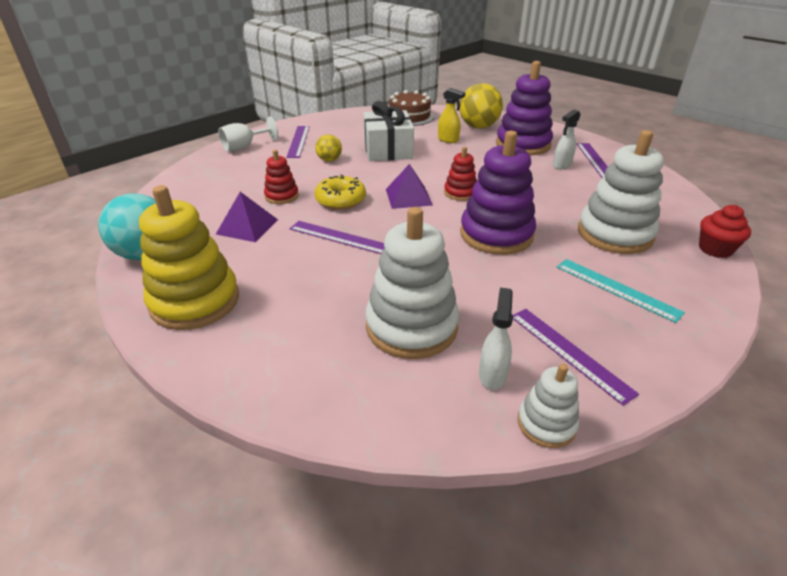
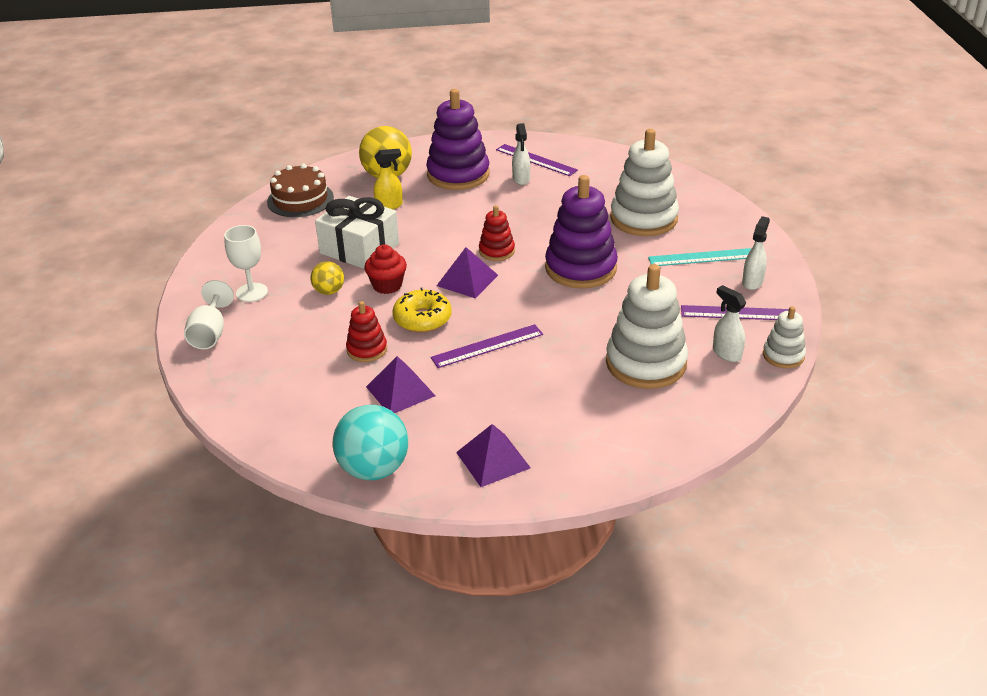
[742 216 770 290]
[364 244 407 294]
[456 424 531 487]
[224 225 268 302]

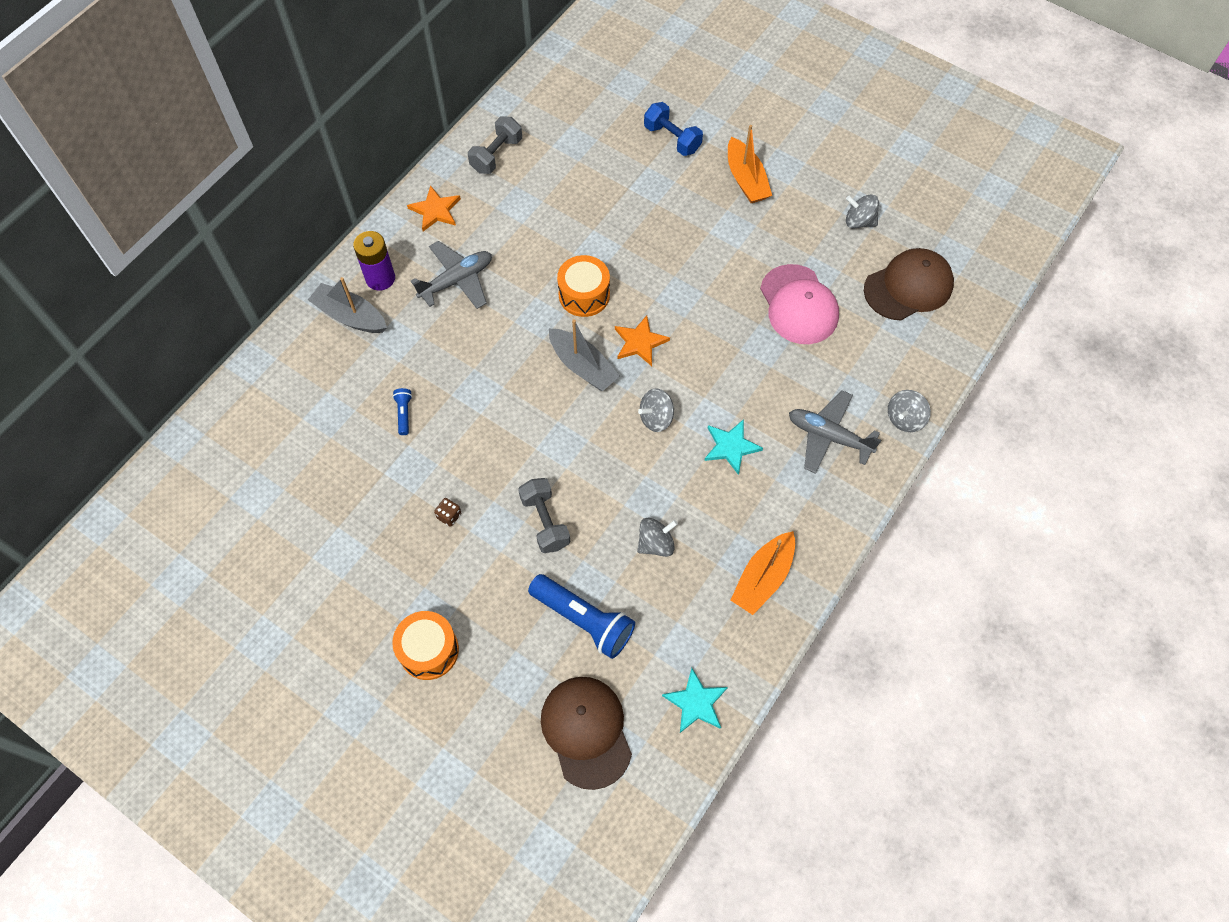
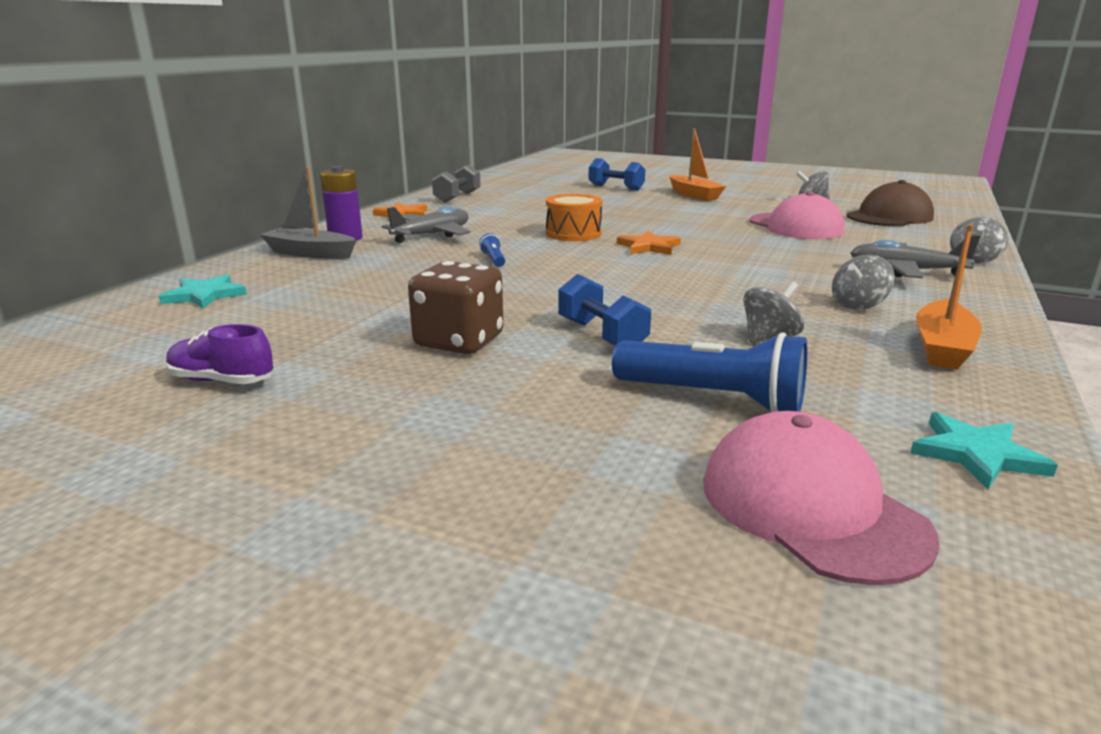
[392 611 459 680] (first image)
[549 319 620 391] (first image)
[166 324 273 384]
[479 233 505 267]
[832 255 895 310]
[159 274 247 309]
[558 274 651 346]
[703 411 940 585]
[408 261 504 354]

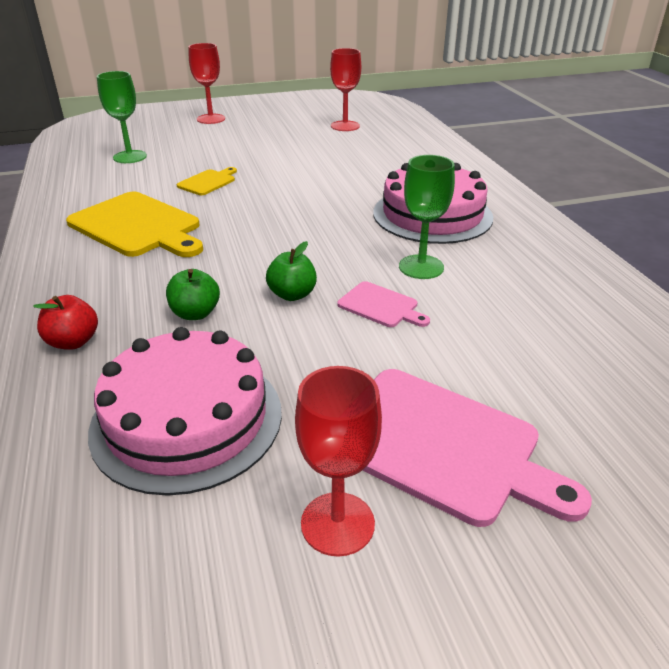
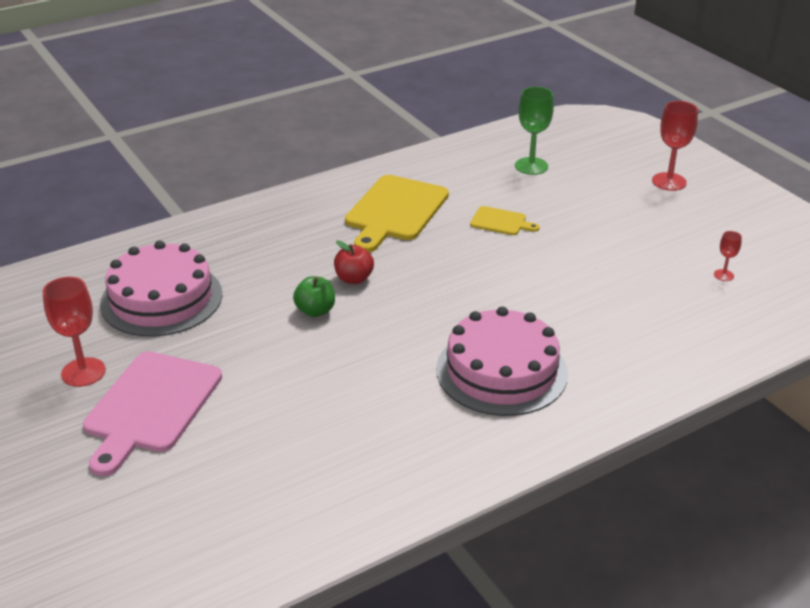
[166 269 220 320] (first image)
[337 281 430 327] (first image)
[399 155 455 279] (first image)
[334 240 374 284]
[714 231 742 281]

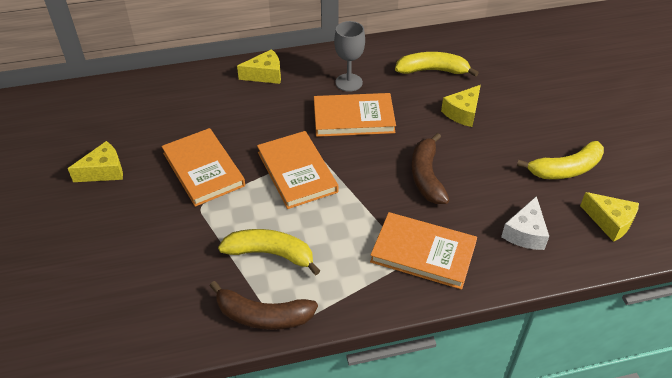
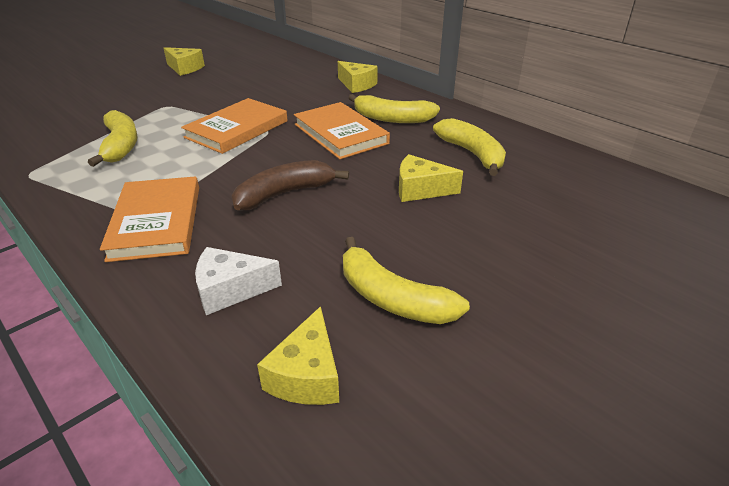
[162 128 245 207] (first image)
[210 281 318 330] (first image)
[348 94 440 123]

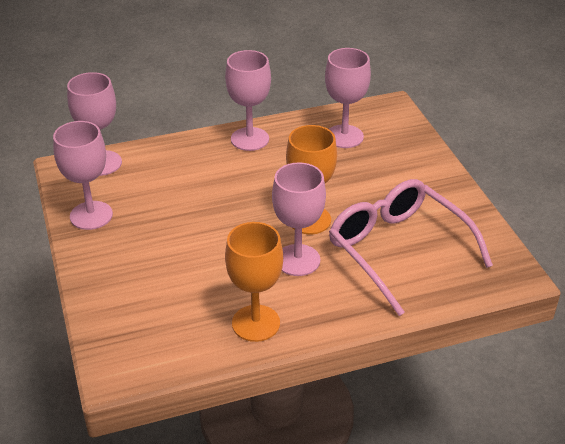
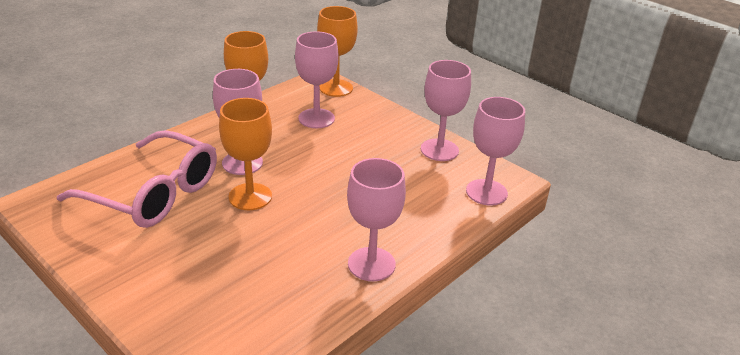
[317 6 358 97]
[295 31 339 128]

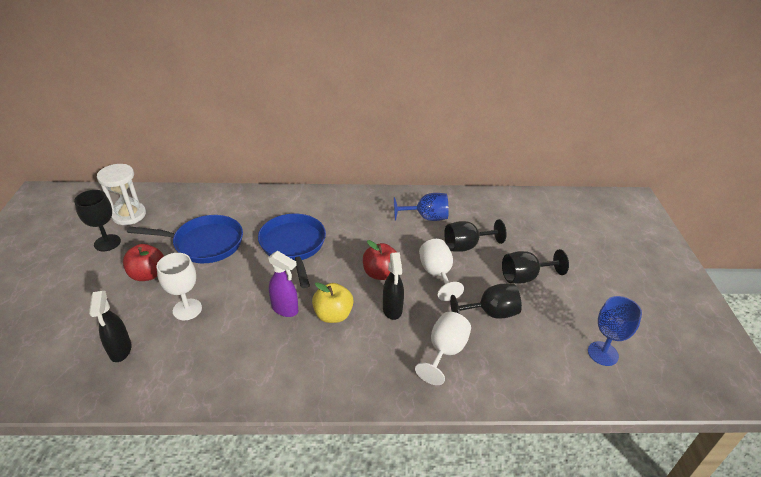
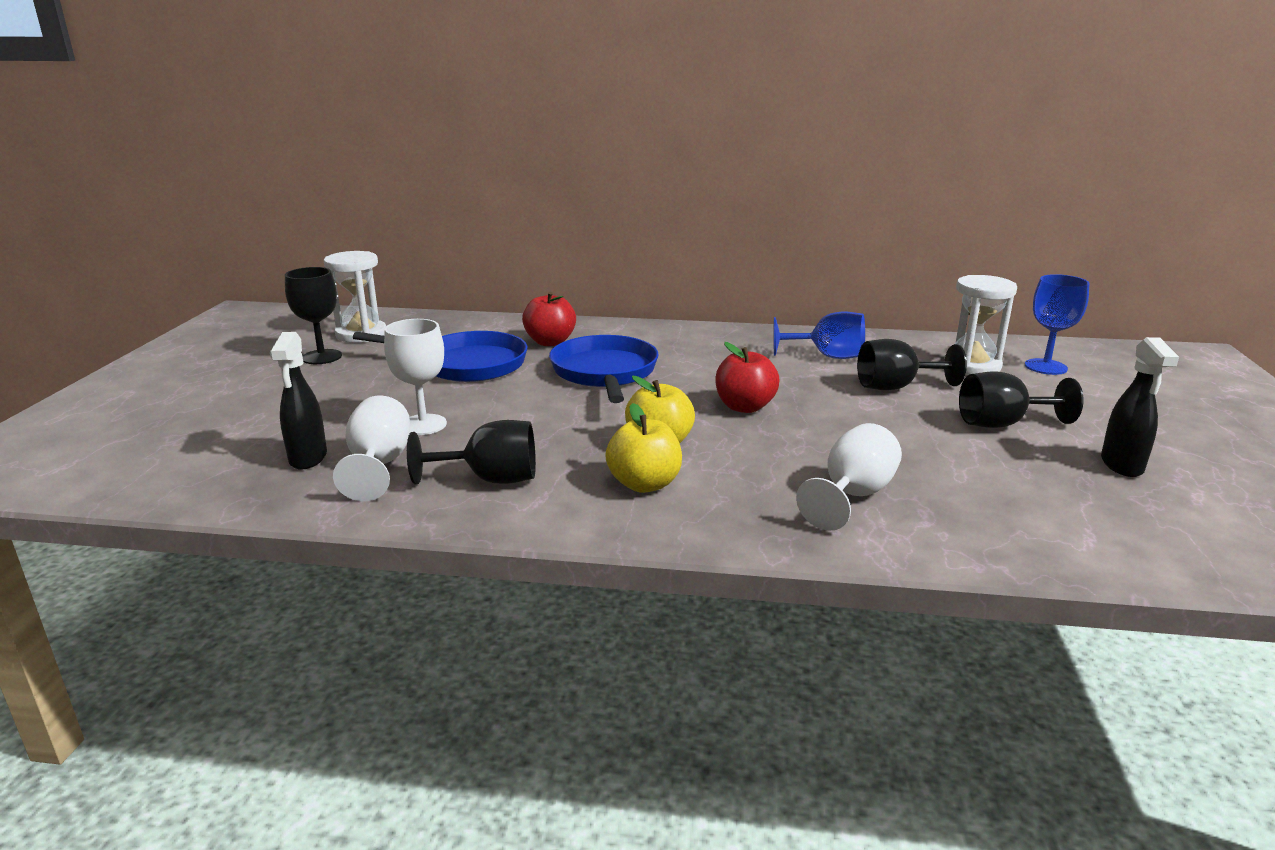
[268 251 298 317] (first image)
[606 403 682 493]
[944 275 1017 375]
[522 292 576 346]
[1101 337 1179 477]
[333 395 410 501]
[407 420 536 484]
[1025 274 1089 375]

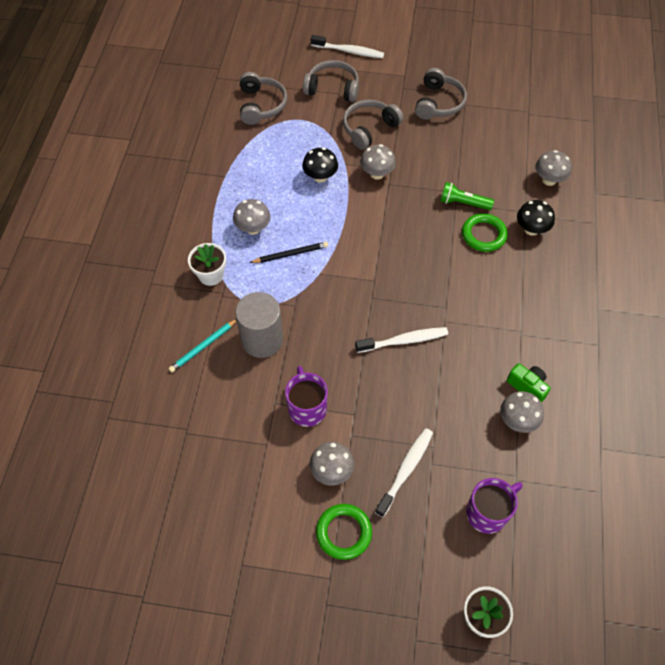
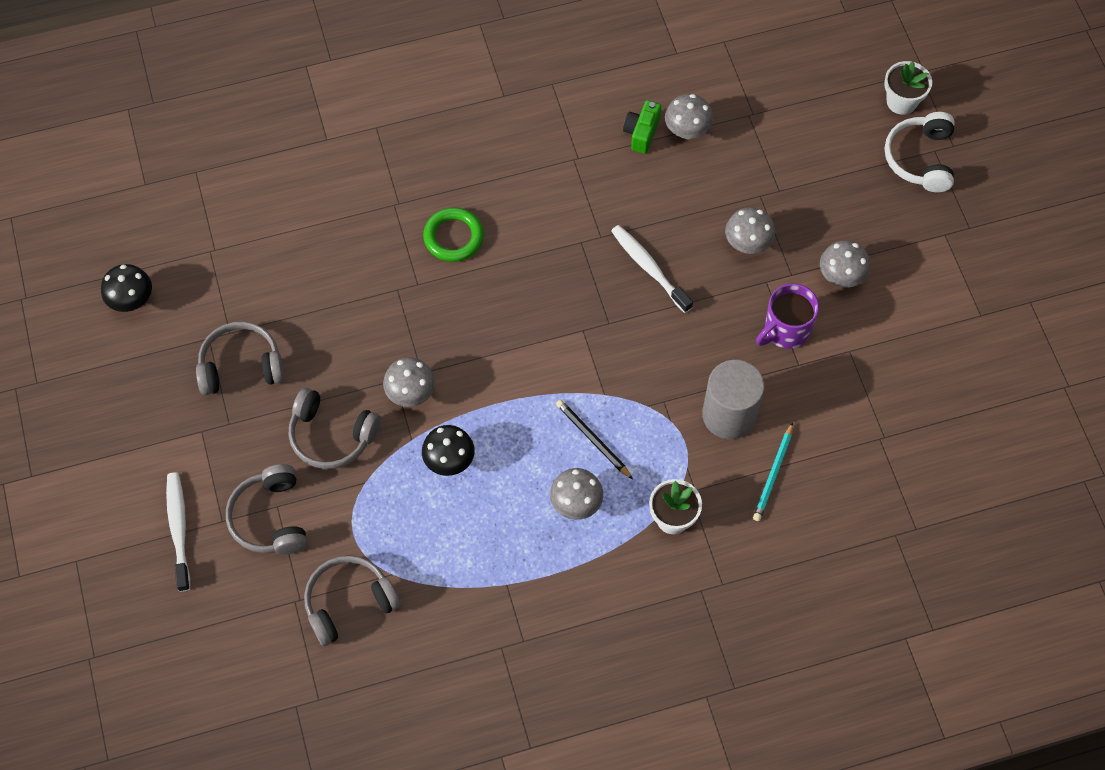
[316 504 372 560] (first image)
[375 428 433 518] (first image)
[441 182 494 210] (first image)
[466 478 523 534] (first image)
[885 112 955 192]
[101 264 152 312]
[725 207 775 254]
[753 422 793 521]

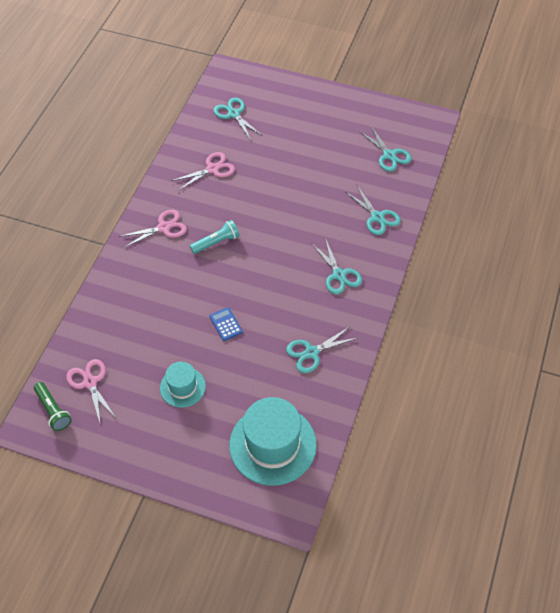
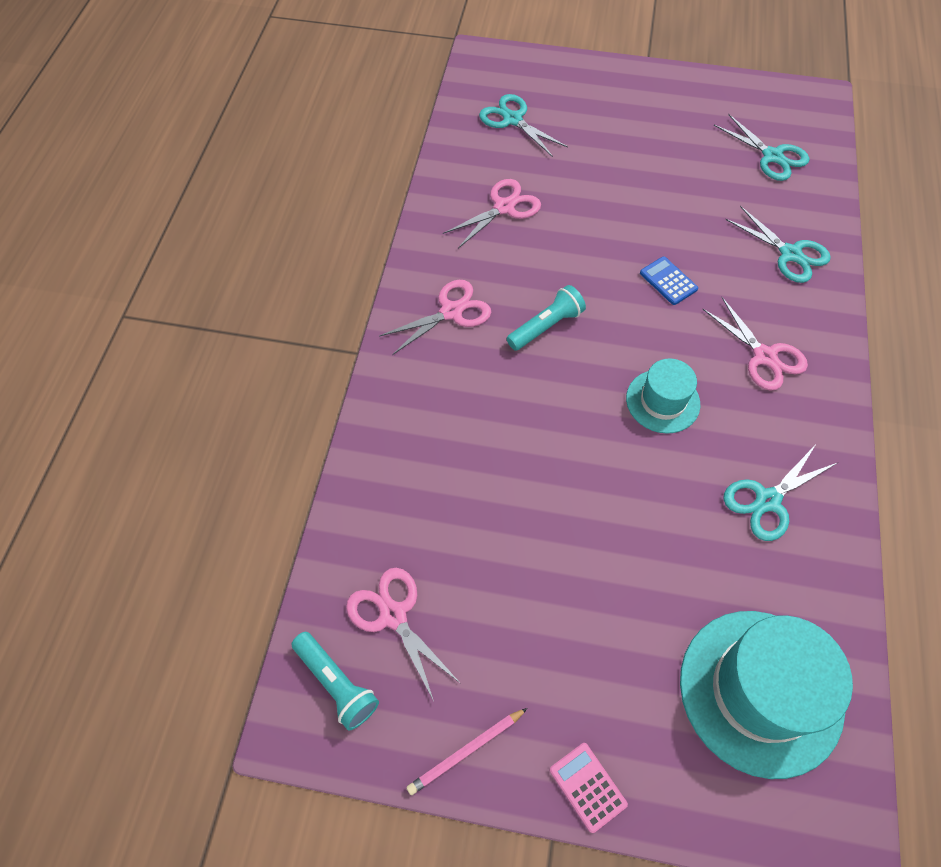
[406 708 527 795]
[550 743 628 833]
[626 359 700 434]
[640 256 698 305]
[291 632 379 731]
[703 297 808 391]

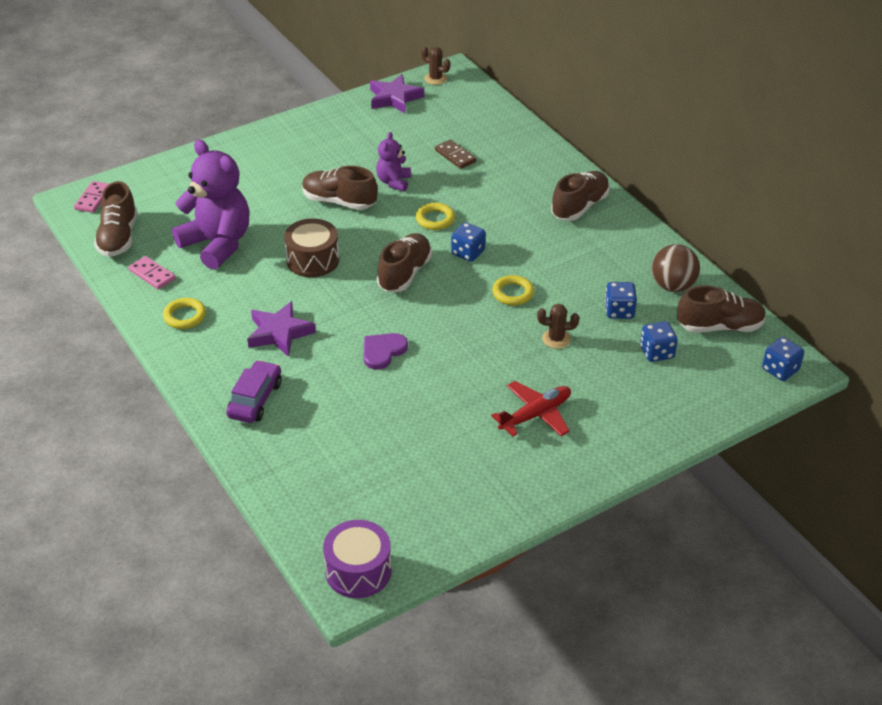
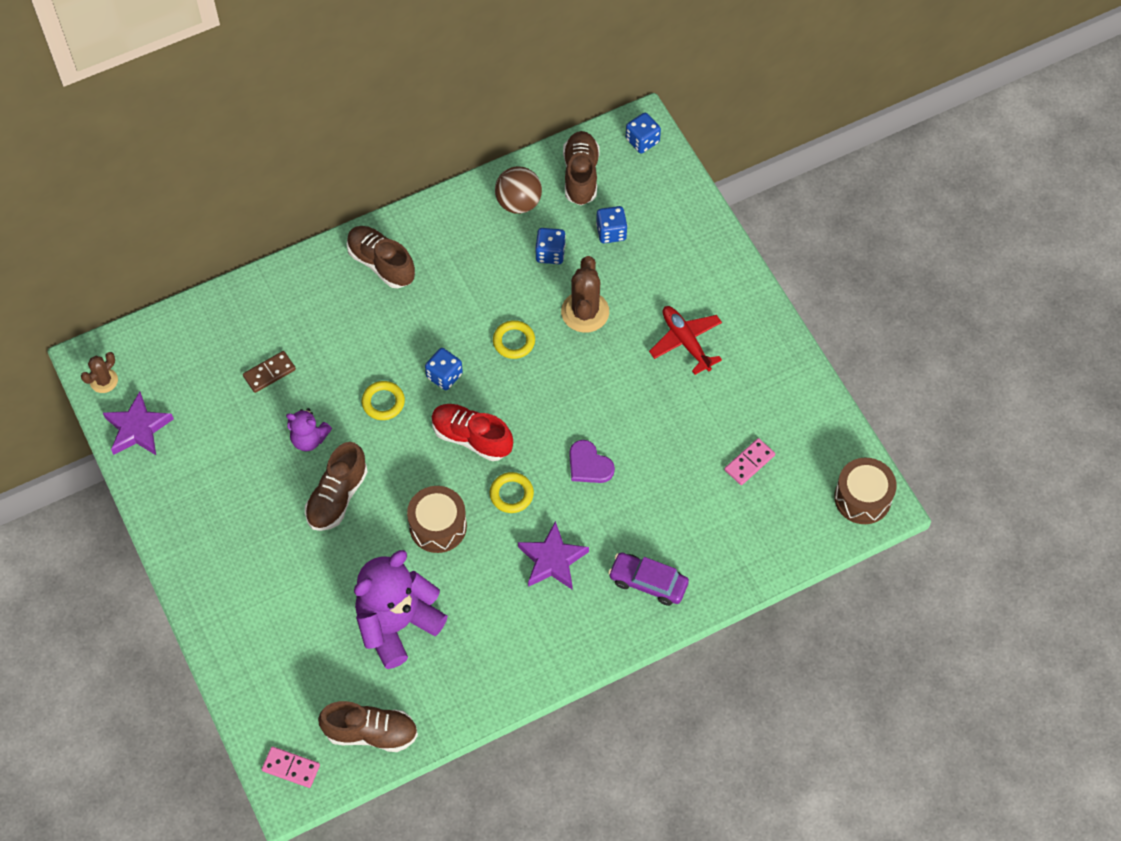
[724 438 775 485]
[490 472 534 513]
[834 458 897 524]
[431 404 513 461]
[561 256 609 333]

